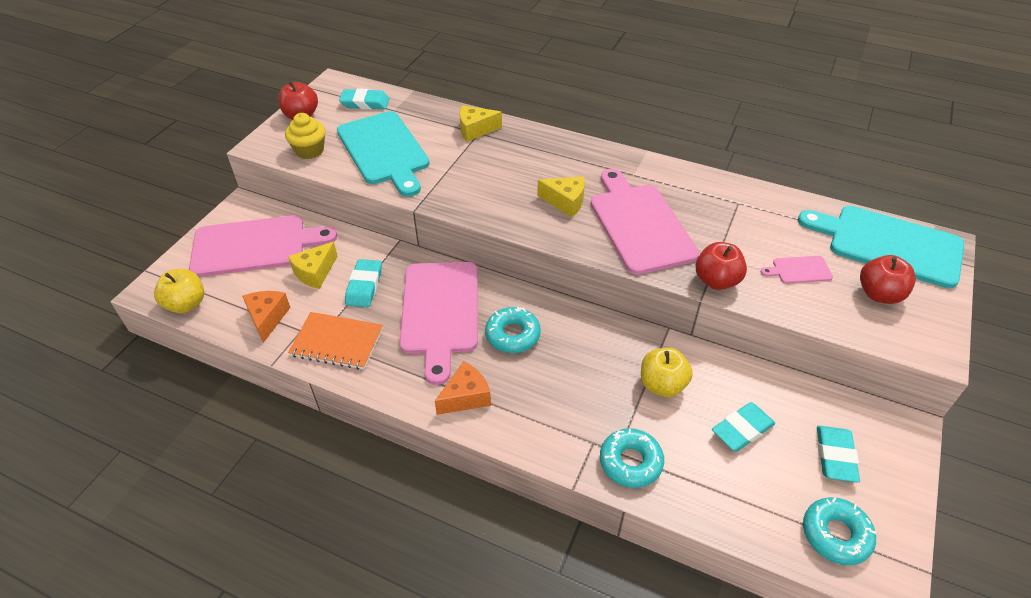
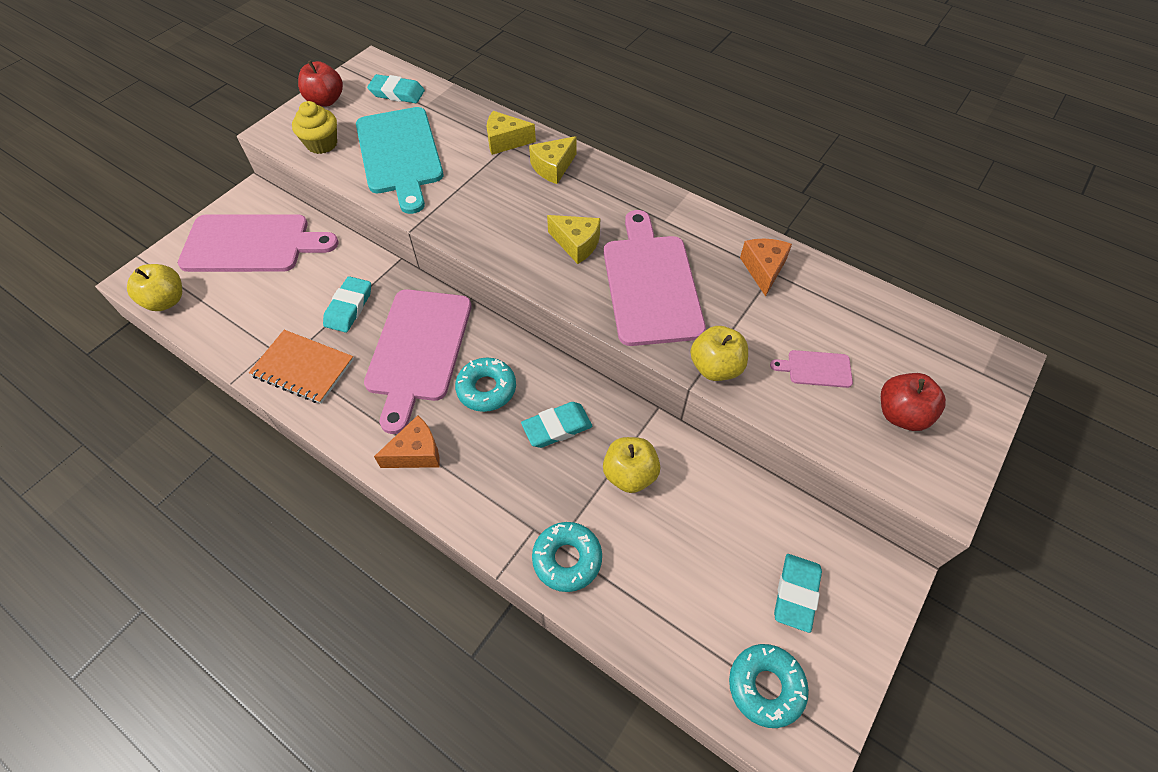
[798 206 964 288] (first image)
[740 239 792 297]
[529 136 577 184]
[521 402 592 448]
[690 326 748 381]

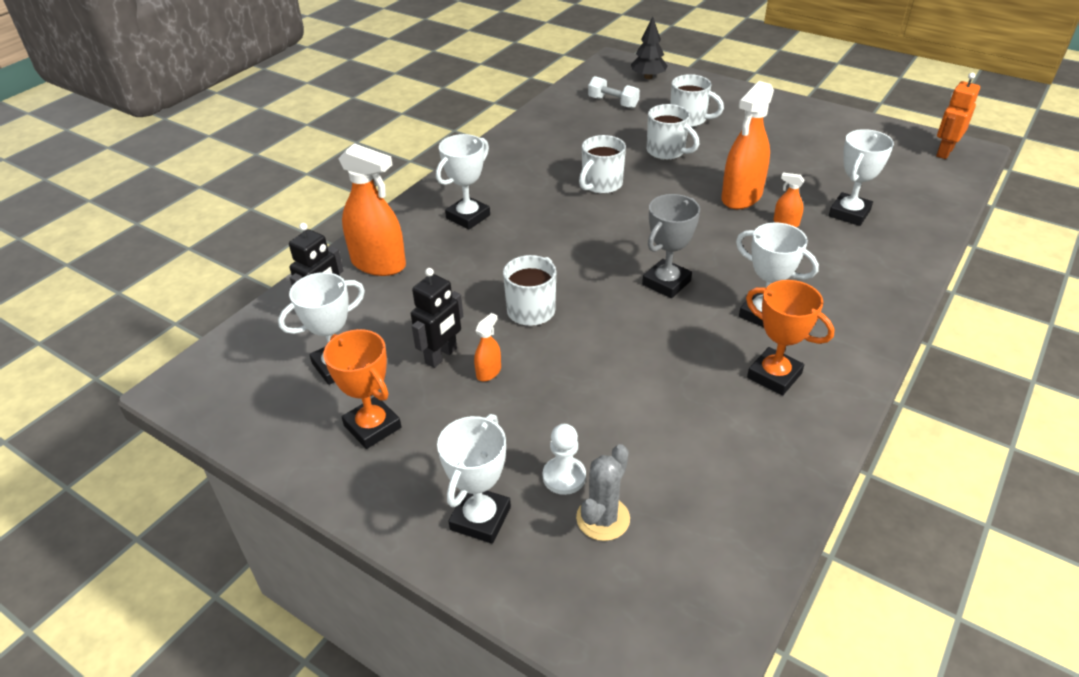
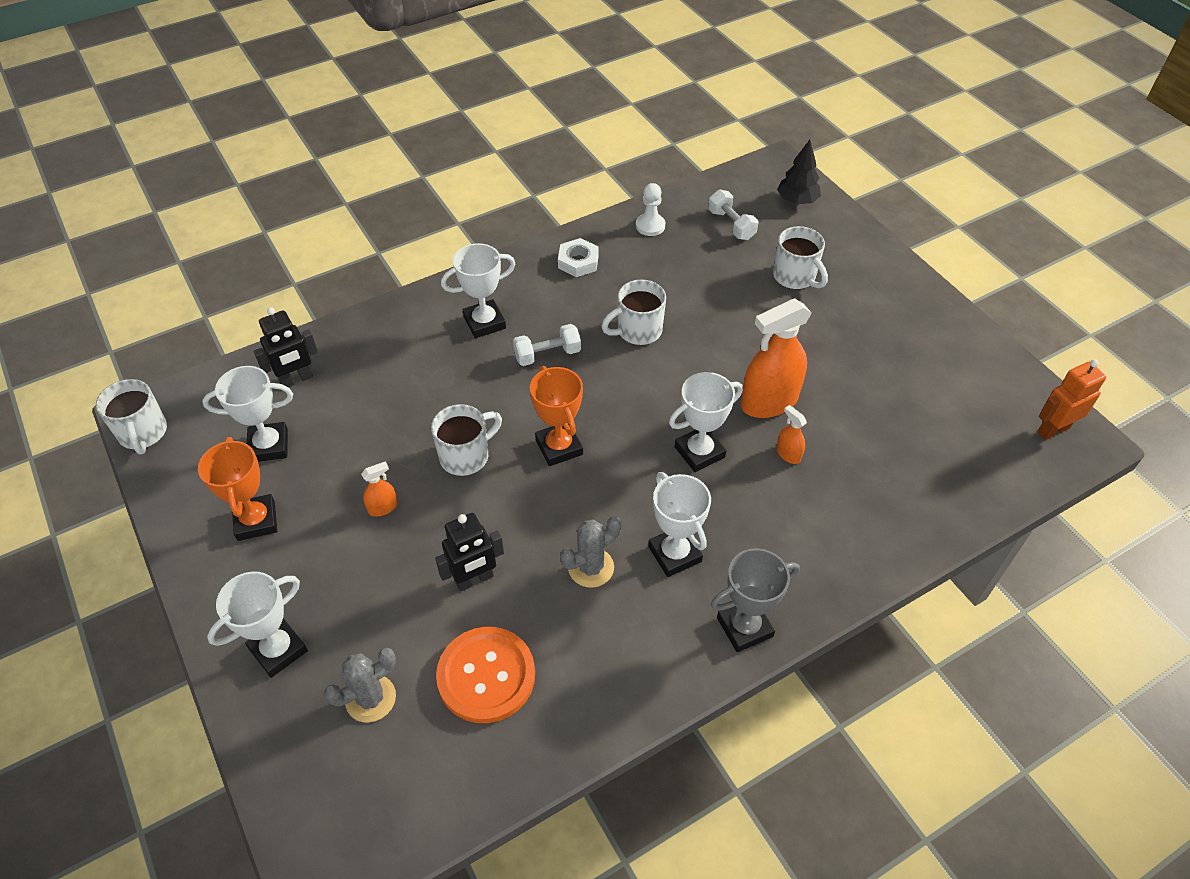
[338 143 406 276] (first image)
[436 627 535 723]
[513 324 581 366]
[558 238 599 277]
[560 516 621 588]
[435 513 504 592]
[636 183 665 236]
[711 548 800 652]
[96 379 167 455]
[530 366 583 466]
[669 372 743 472]

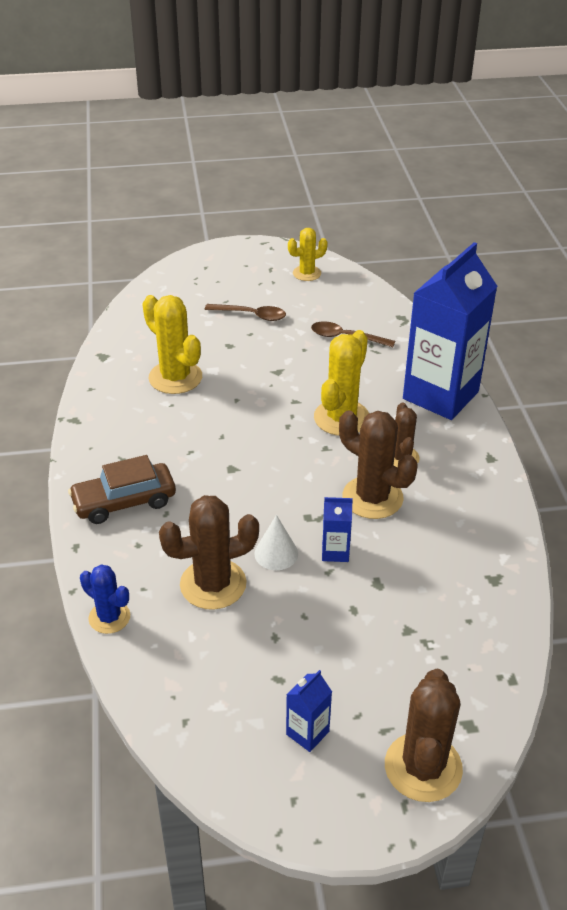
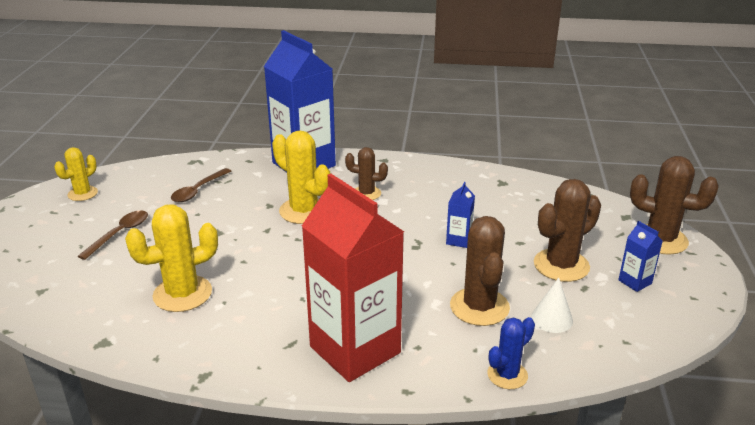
[531 278 573 333]
[534 179 601 282]
[302 174 404 382]
[54 147 98 201]

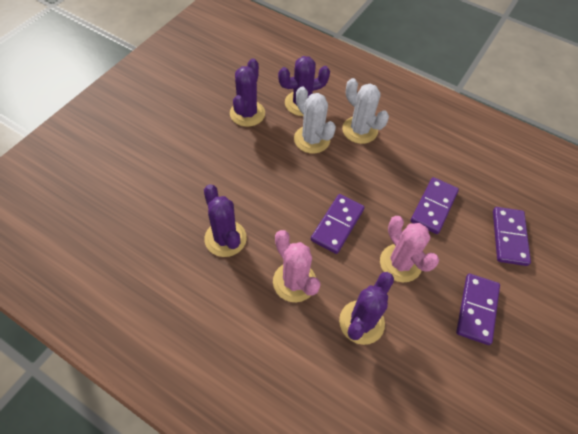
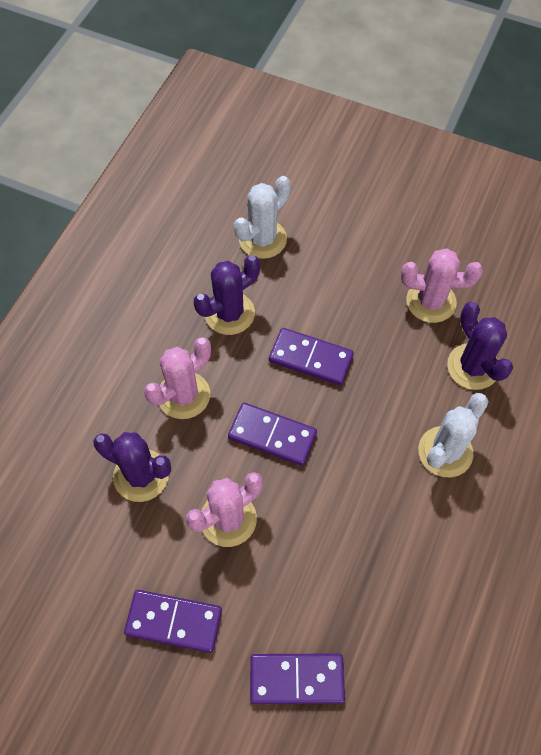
[234 176 291 259]
[269 328 354 386]
[401 248 483 323]

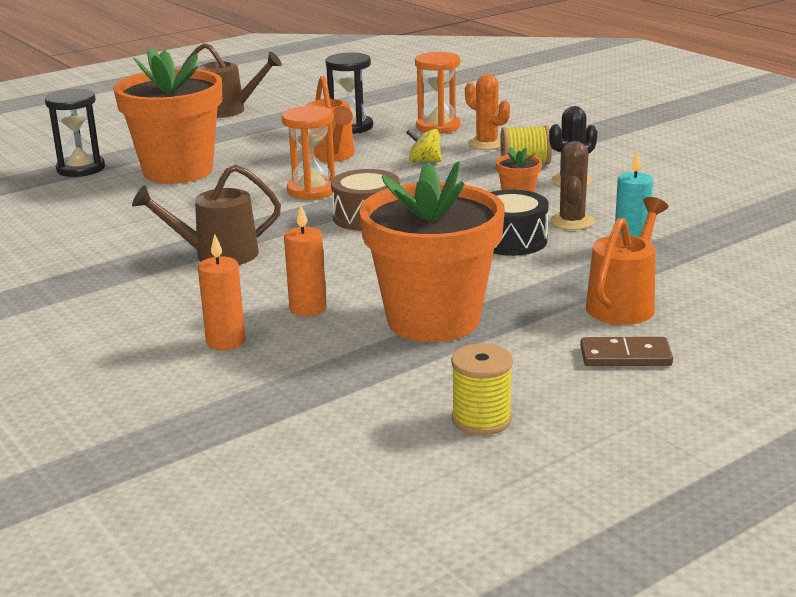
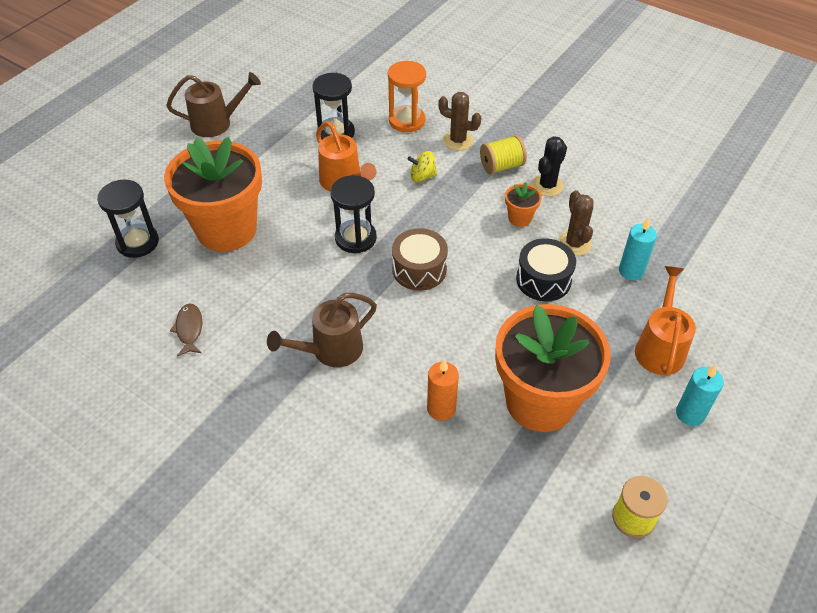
[198 234 245 350] (first image)
[170 304 202 357]
[676 364 724 426]
[330 175 377 253]
[438 92 481 150]

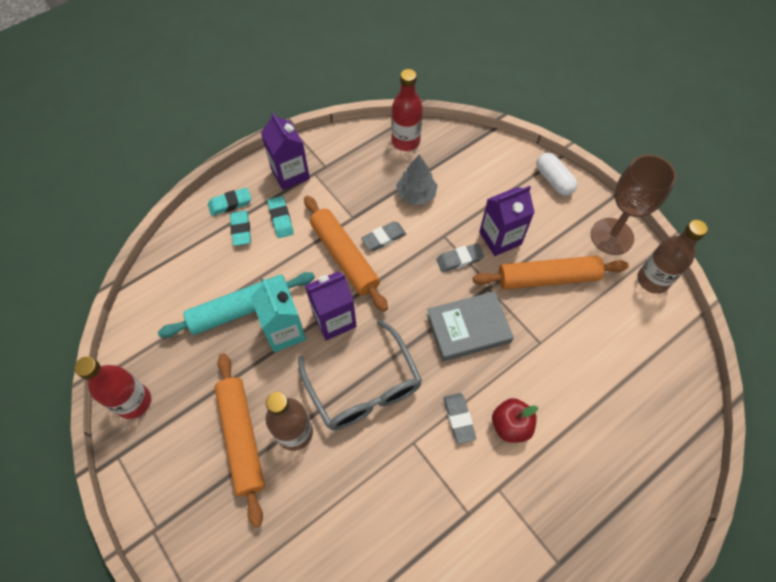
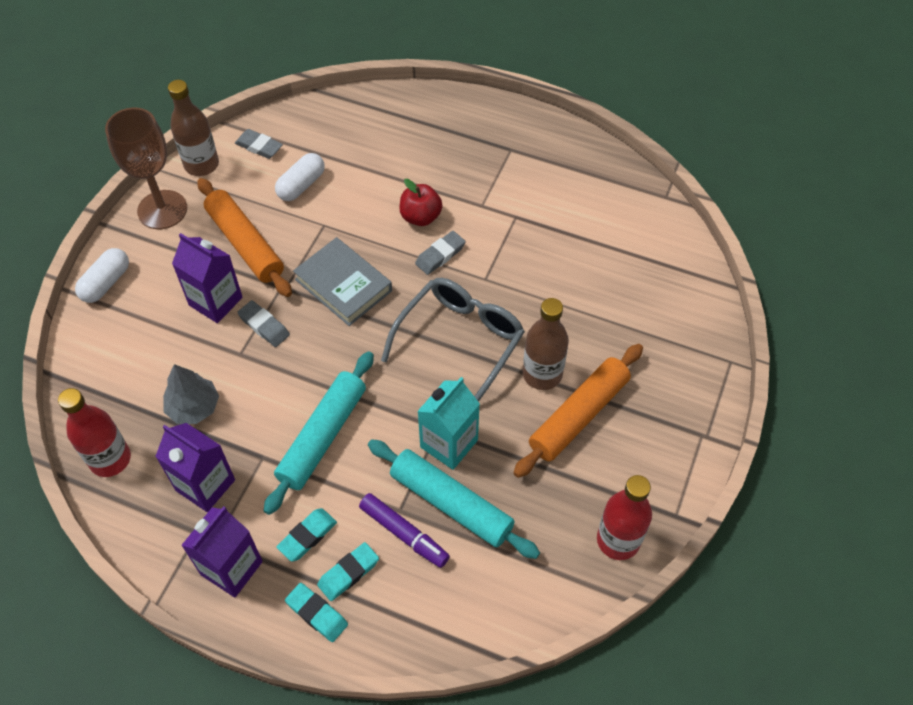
[275 153 325 201]
[359 493 450 568]
[155 423 235 512]
[235 129 283 159]
[264 351 374 515]

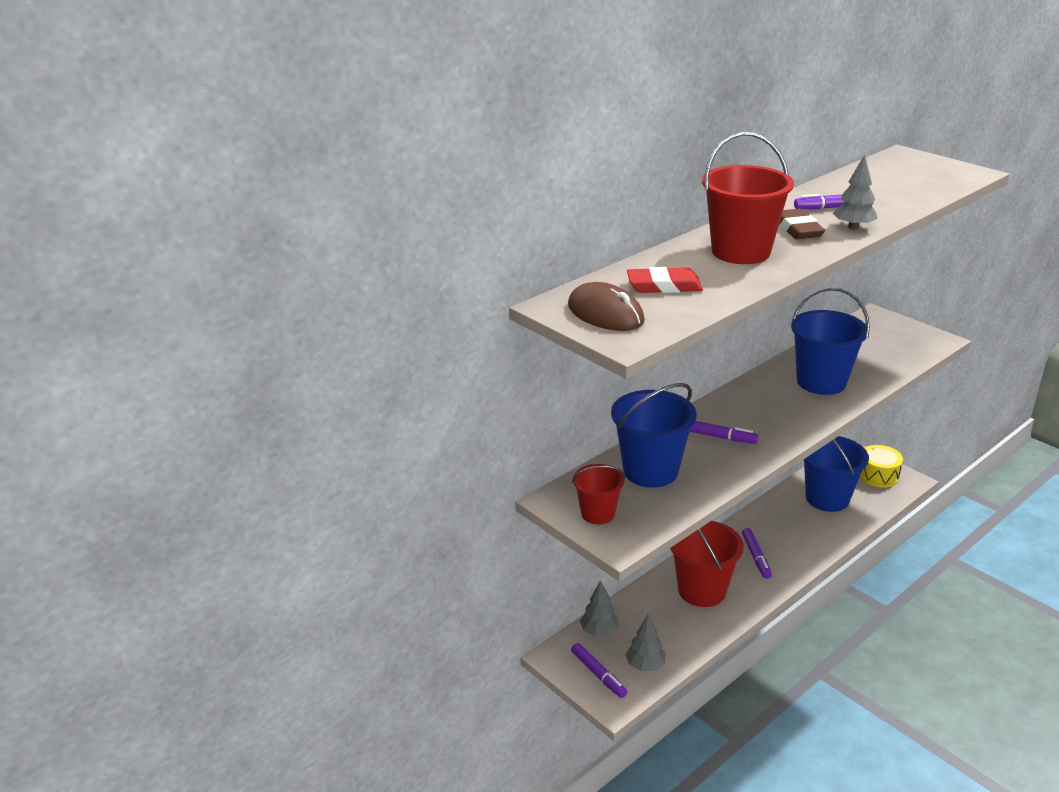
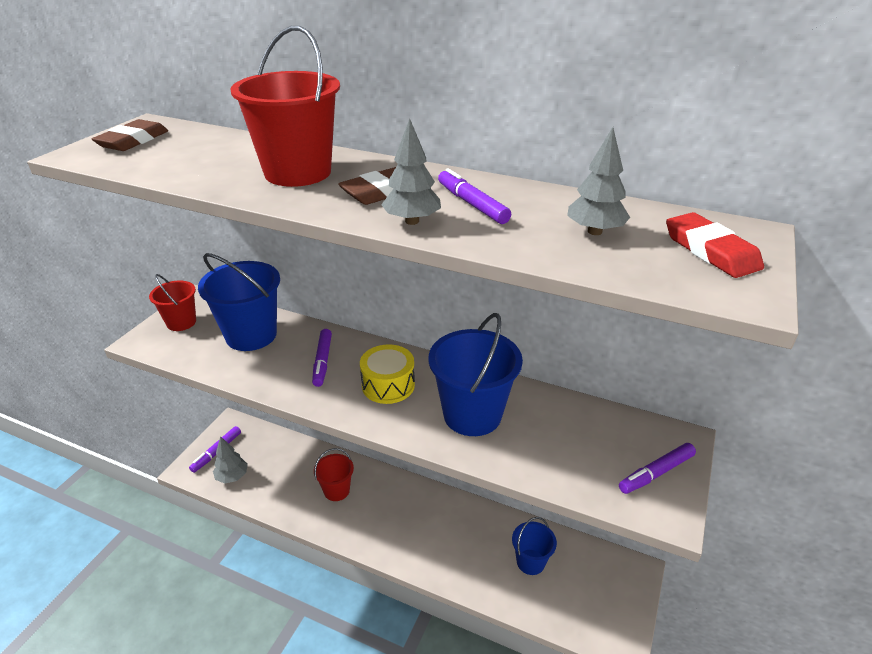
[567 127 630 235]
[666 212 764 278]
[619 443 696 494]
[360 344 415 404]
[92 119 168 151]
[314 448 354 501]
[512 517 557 575]

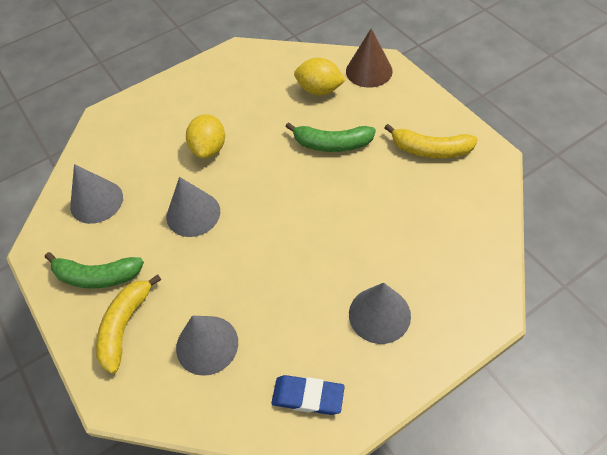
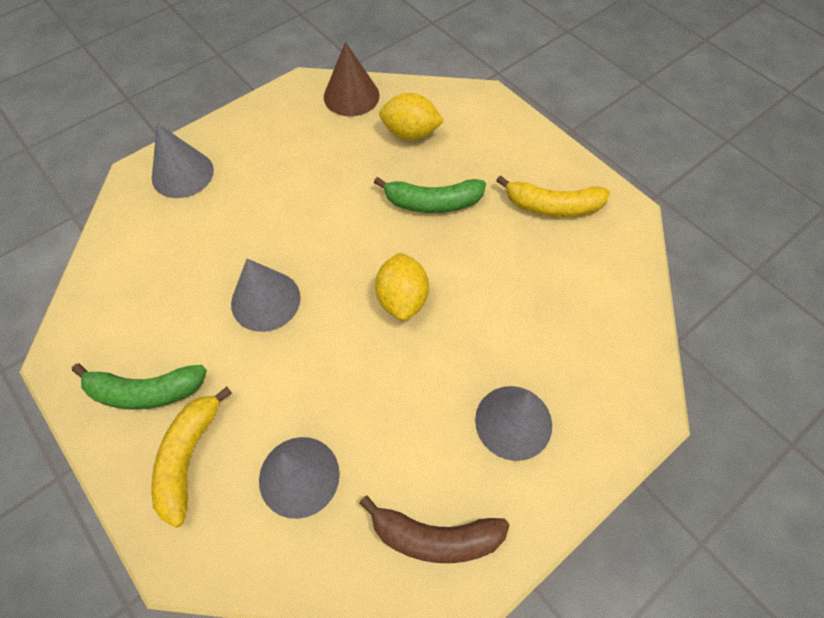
[152 123 214 198]
[375 253 429 321]
[324 42 380 116]
[360 496 509 563]

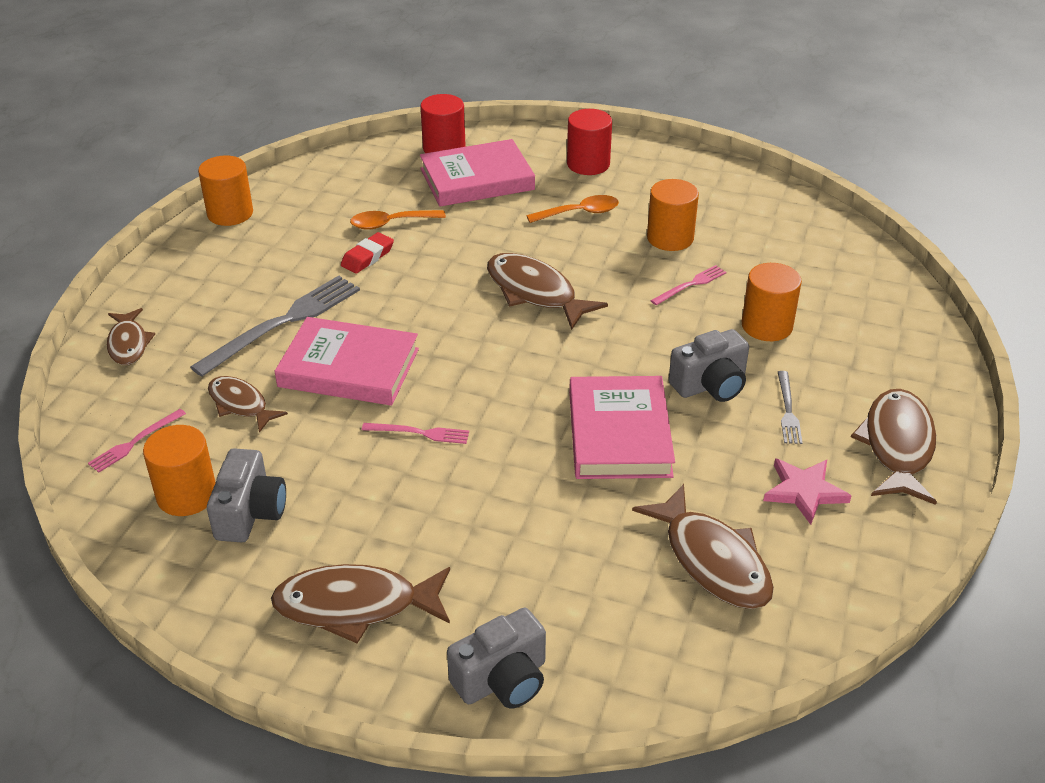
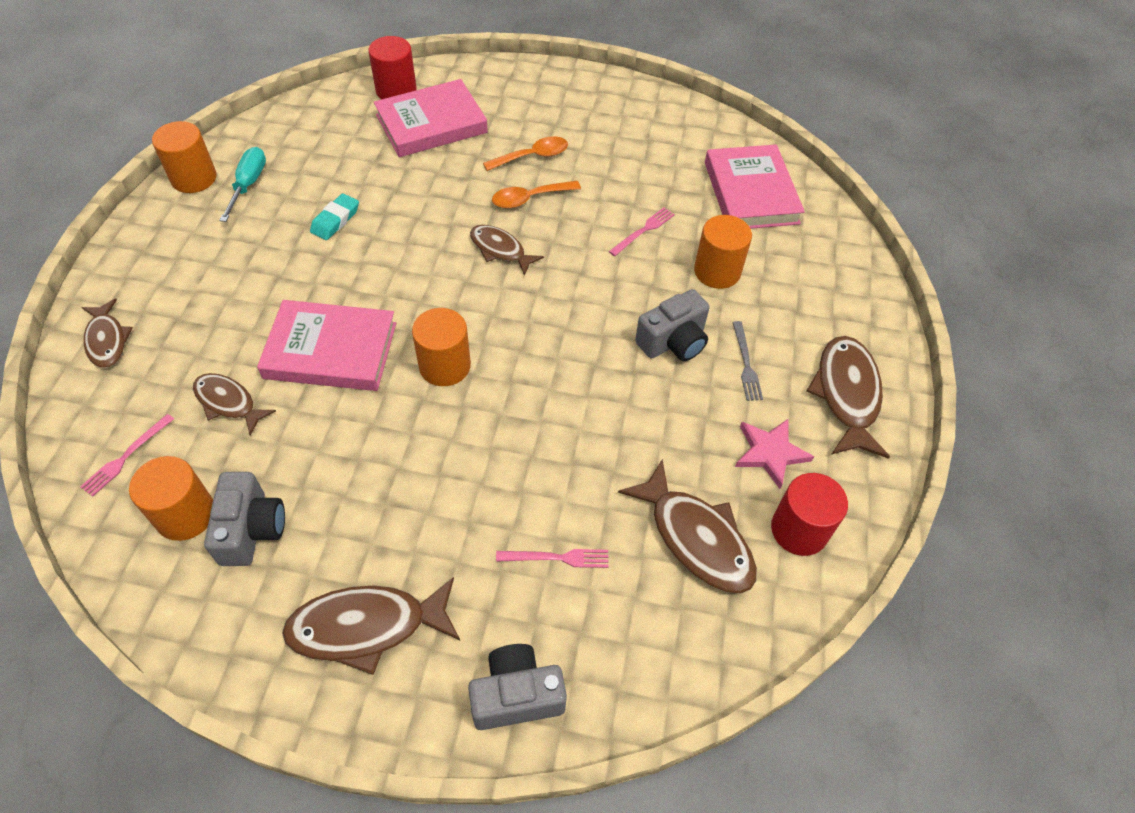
[190 276 360 377] (first image)
[219 147 266 222]
[492 181 581 209]
[496 549 609 568]
[771 473 848 556]
[705 145 805 229]
[412 308 471 386]
[310 193 359 240]
[468 644 567 730]
[470 225 544 276]

